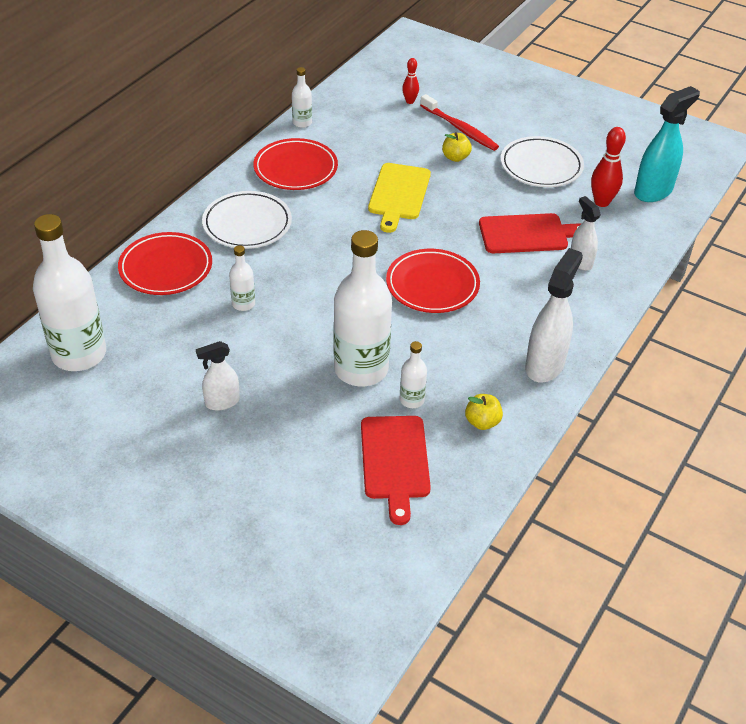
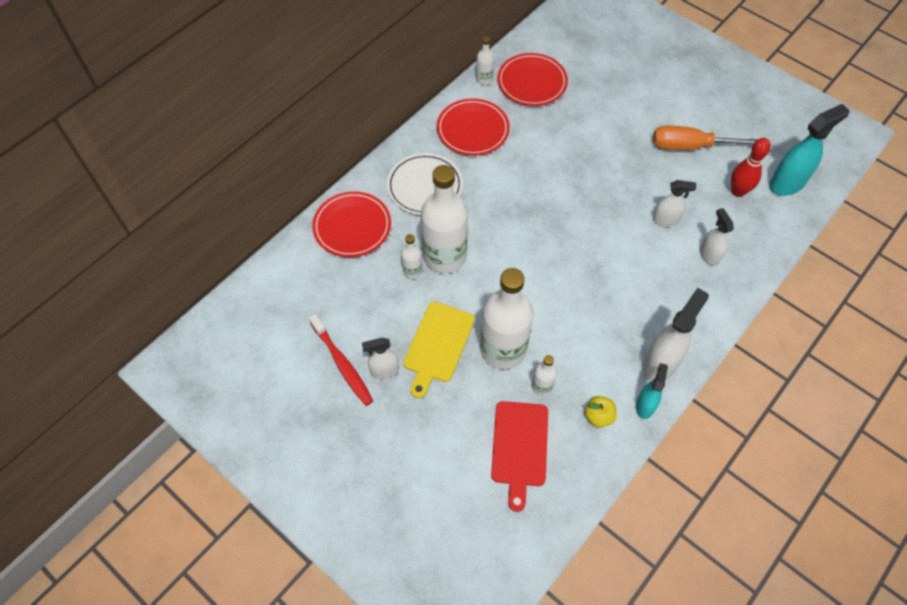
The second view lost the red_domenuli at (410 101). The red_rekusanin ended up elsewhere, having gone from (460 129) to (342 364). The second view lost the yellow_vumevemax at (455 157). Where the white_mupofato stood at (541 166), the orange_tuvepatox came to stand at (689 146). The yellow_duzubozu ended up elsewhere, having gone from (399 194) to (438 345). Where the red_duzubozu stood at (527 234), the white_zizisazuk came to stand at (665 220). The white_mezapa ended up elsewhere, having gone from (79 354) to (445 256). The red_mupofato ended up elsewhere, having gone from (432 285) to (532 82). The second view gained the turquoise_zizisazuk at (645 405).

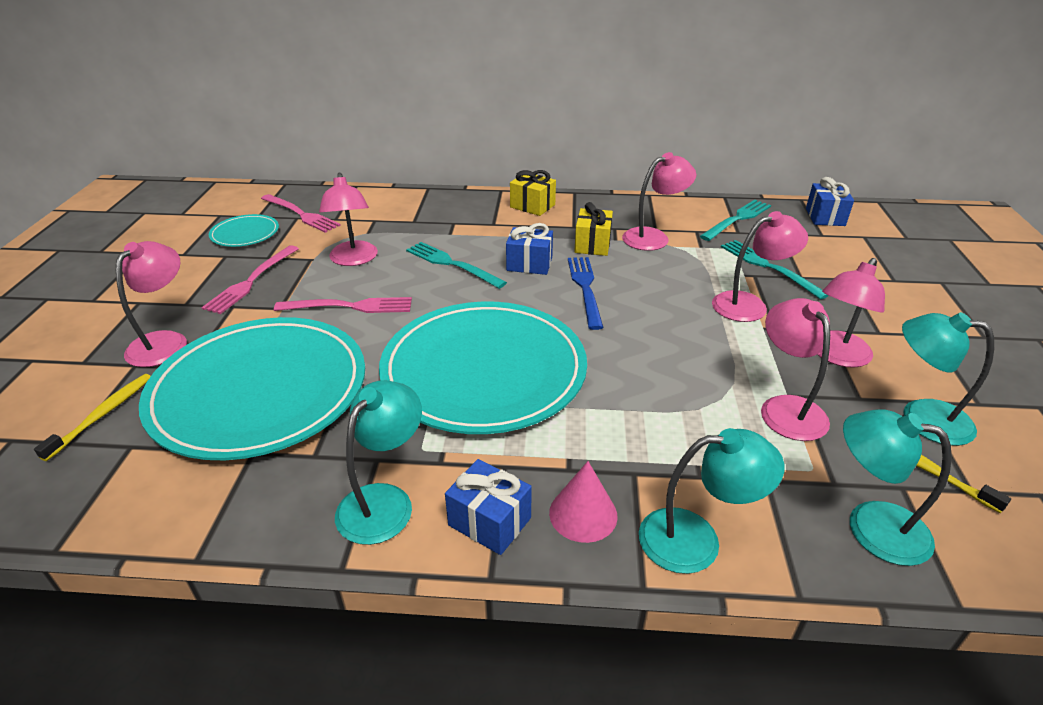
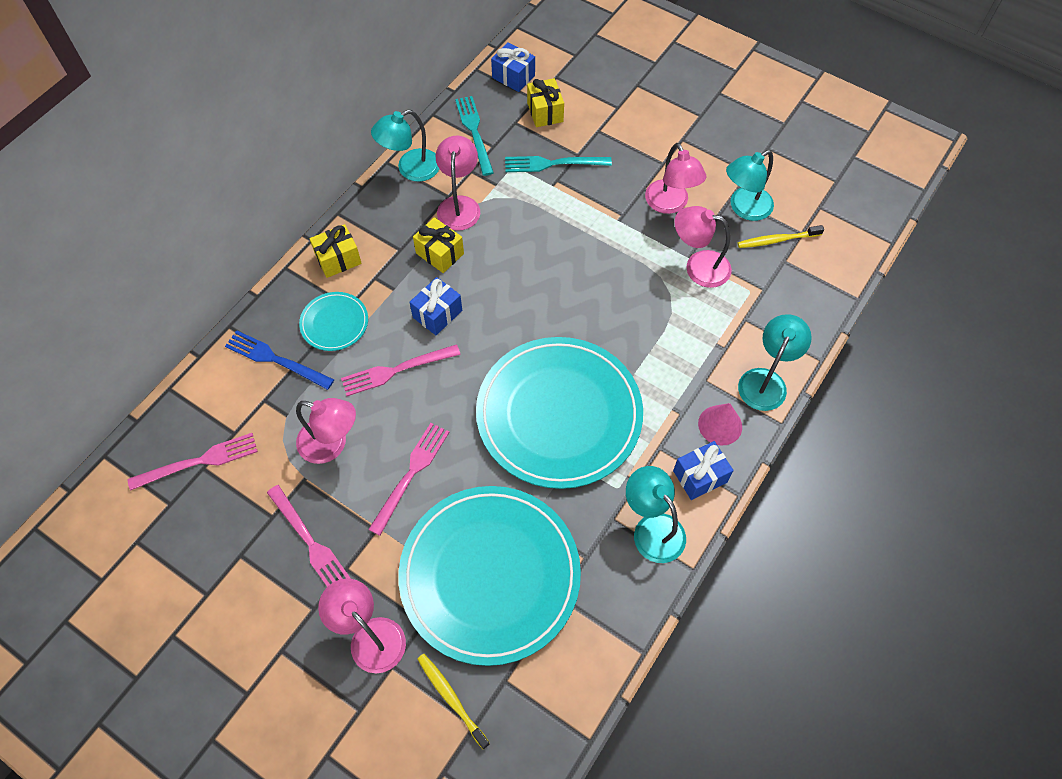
The second view lost the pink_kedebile at (749 305). The turquoise_mupofato ended up elsewhere, having gone from (245 234) to (334 323). What was the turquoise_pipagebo at (451 264) turned into the pink_pipagebo at (395 371). The blue_pipagebo ended up elsewhere, having gone from (585 288) to (275 359). The turquoise_kedebile ended up elsewhere, having gone from (871 526) to (411 169). The second view gained the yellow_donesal at (545 112).

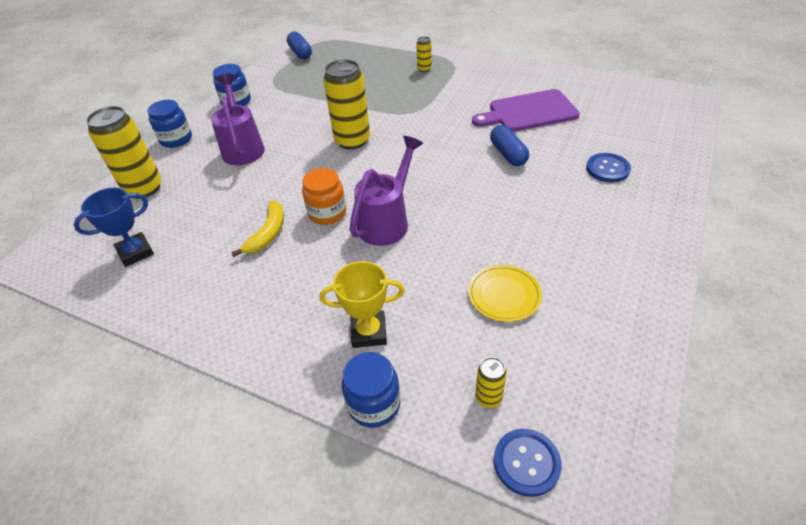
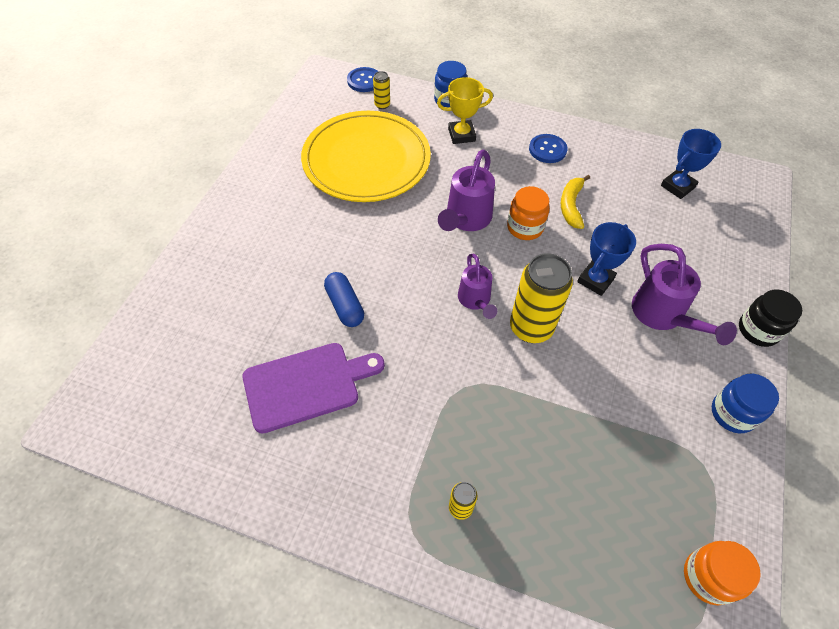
Where the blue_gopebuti stood at (300 53), the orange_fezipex came to stand at (708 577). What was the blue_fezipex at (176 139) turned into the black_fezipex at (758 330). The second view lost the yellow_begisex at (144 188). The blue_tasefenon ended up elsewhere, having gone from (607 169) to (547 149). The size of the yellow_mupofato at (504 295) changed by a factor of 2.37. The second view gained the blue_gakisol at (595 280). The second view gained the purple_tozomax at (475 300).

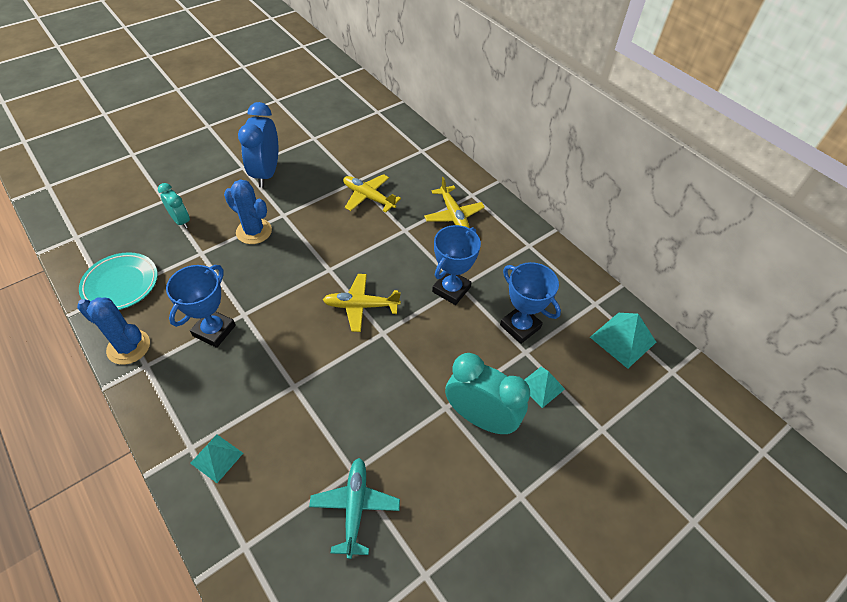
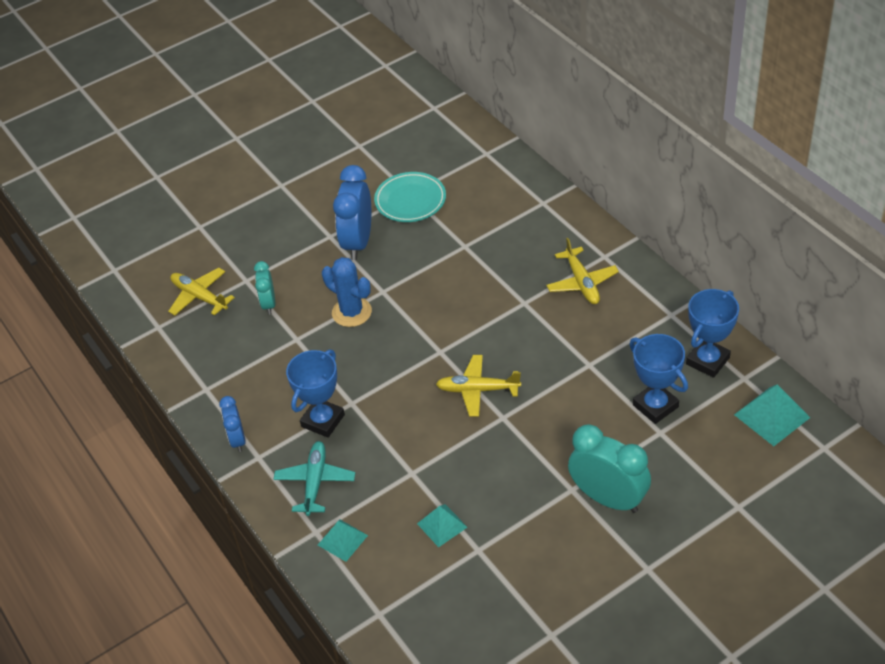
The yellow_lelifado ended up elsewhere, having gone from (368 197) to (199 297). The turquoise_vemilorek at (181 221) ended up facing another way, 150 degrees counterclockwise from before. The blue_gakisol ended up elsewhere, having gone from (451 289) to (708 361). The turquoise_mupofato ended up elsewhere, having gone from (121 284) to (410 201). Where the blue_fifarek stood at (128 347), the blue_vemilorek came to stand at (237 440). The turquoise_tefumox ended up elsewhere, having gone from (541 386) to (442 525). The turquoise_lelifado ended up elsewhere, having gone from (355 507) to (315 482).

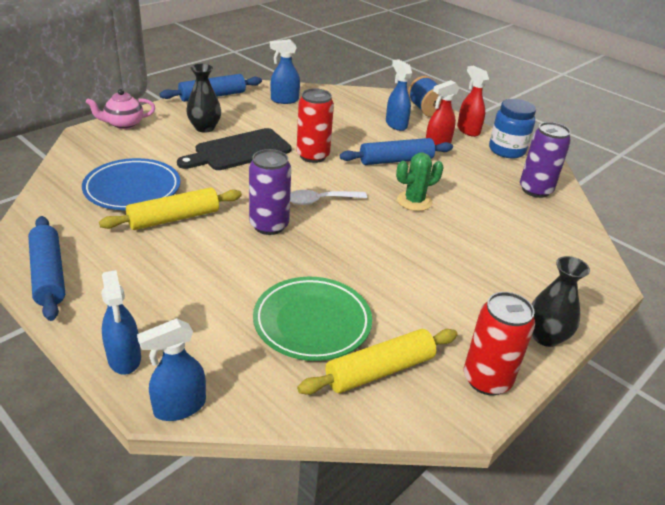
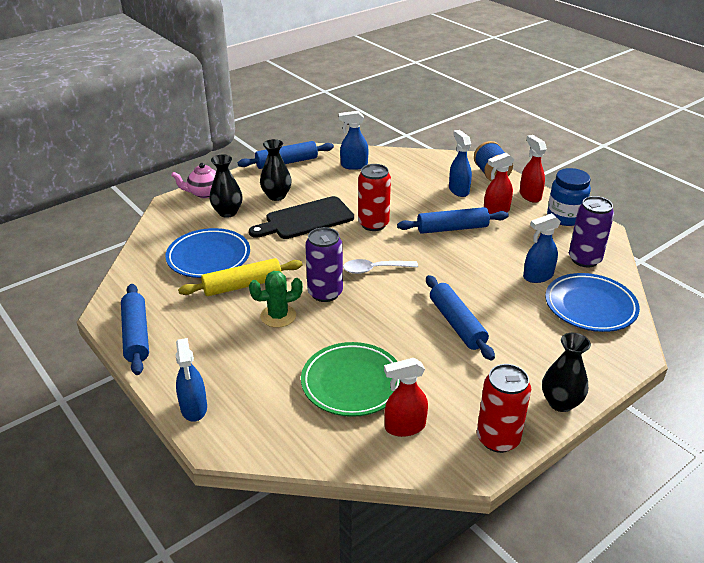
The green_fifarek ended up elsewhere, having gone from (414 201) to (278 316). The blue_zizisazuk ended up elsewhere, having gone from (179 407) to (537 276). Where the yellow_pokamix stood at (380 370), the red_zizisazuk came to stand at (404 427). The second view gained the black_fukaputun at (227 212). The second view gained the blue_mupofato at (590 306). The second view gained the blue_pokamix at (457 324).

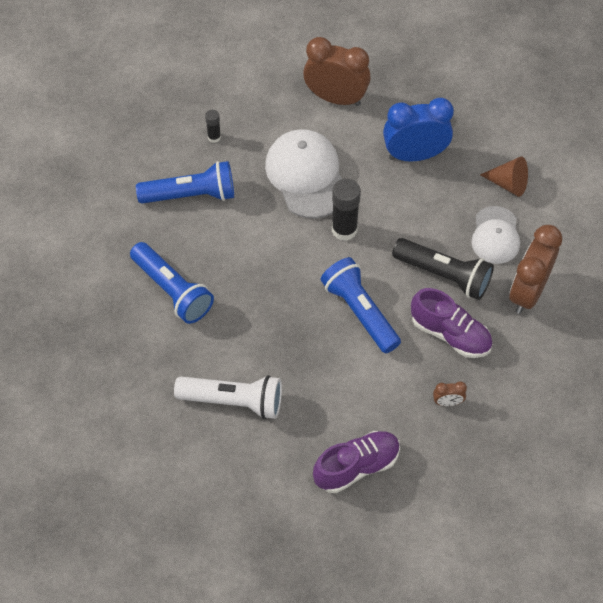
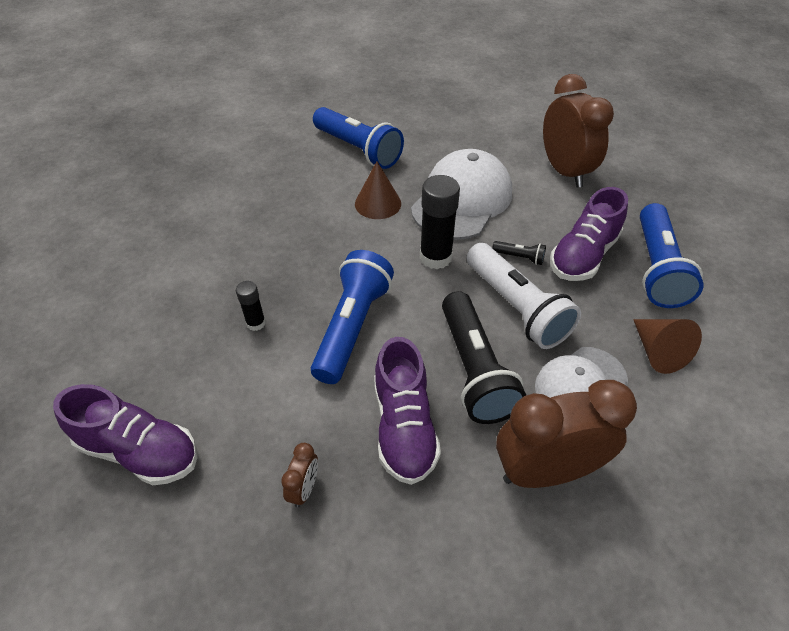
Where the blue_vemilorek stood at (415 155), the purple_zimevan came to stand at (583 256). The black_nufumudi ended up elsewhere, having gone from (214 137) to (256 323). The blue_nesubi ended up elsewhere, having gone from (172 290) to (656 268). The white_nesubi ended up elsewhere, having gone from (233 401) to (516 307). The brown_vemilorek at (447 402) ended up facing another way, 120 degrees counterclockwise from before. The second view gained the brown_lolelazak at (378 203). The second view gained the black_nesubi at (519 257).

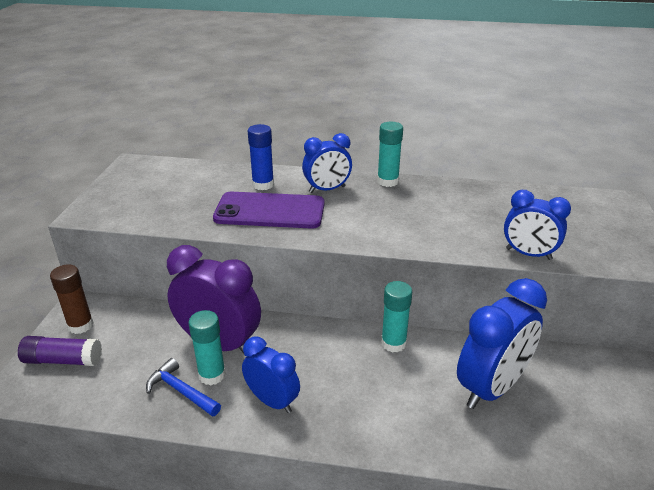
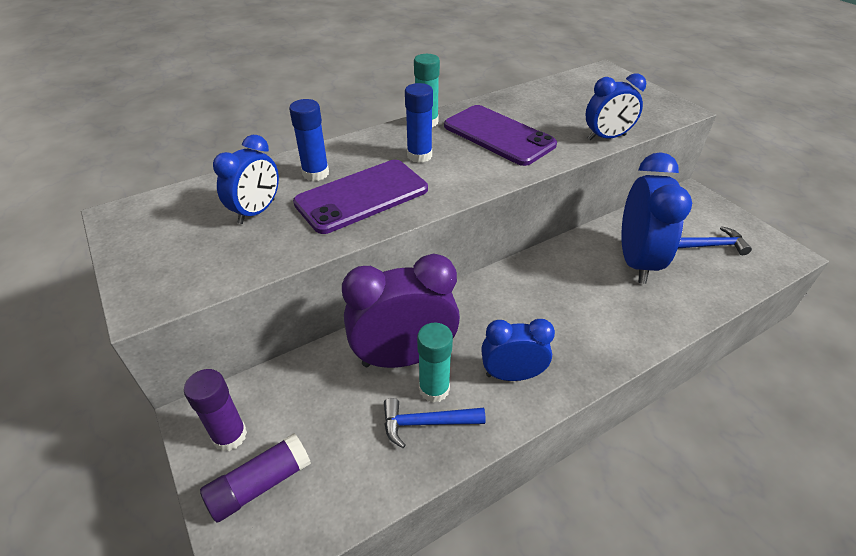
The blue_vemilorek ended up elsewhere, having gone from (327 189) to (257 211). What was the brown_nufumudi at (80 325) turned into the purple_nufumudi at (230 436). The second view lost the turquoise_nufumudi at (393 343). The second view gained the blue_nufumudi at (419 155). The second view gained the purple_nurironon at (498 135). The second view gained the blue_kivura at (711 245).

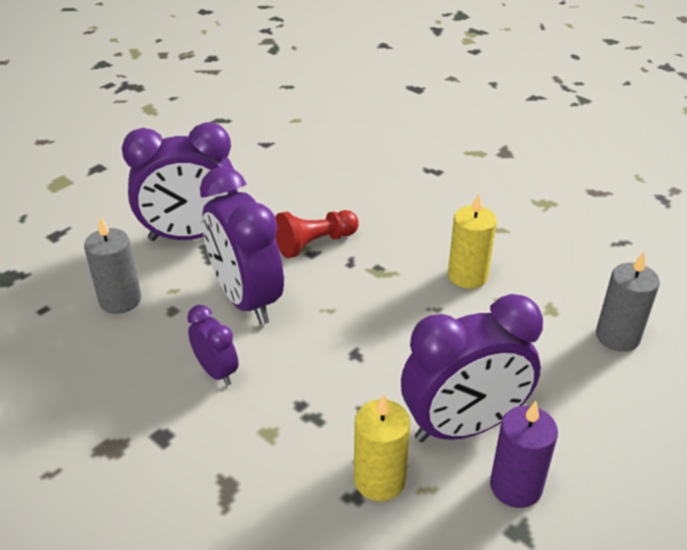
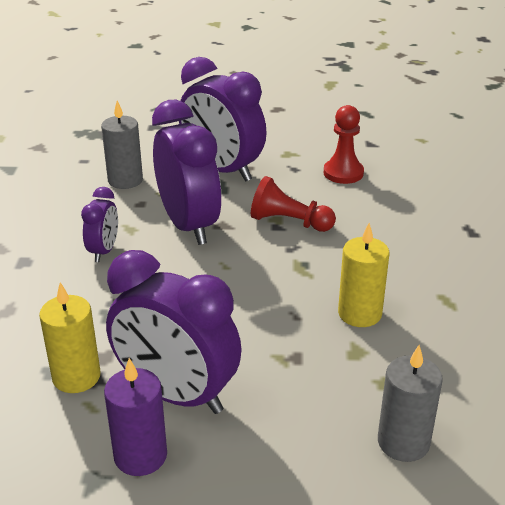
The purple_vemilorek at (246 299) ended up facing another way, 135 degrees clockwise from before. The second view gained the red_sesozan at (343 173).

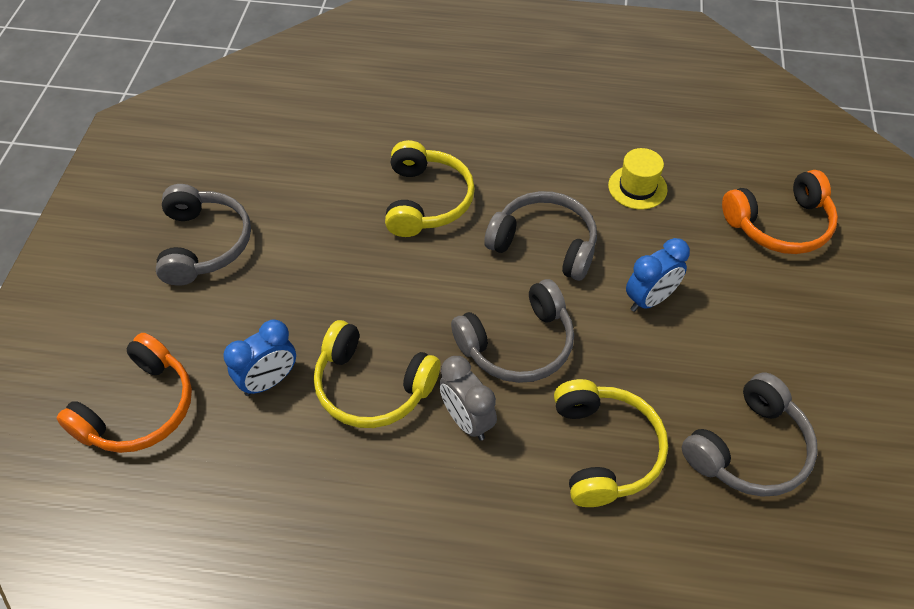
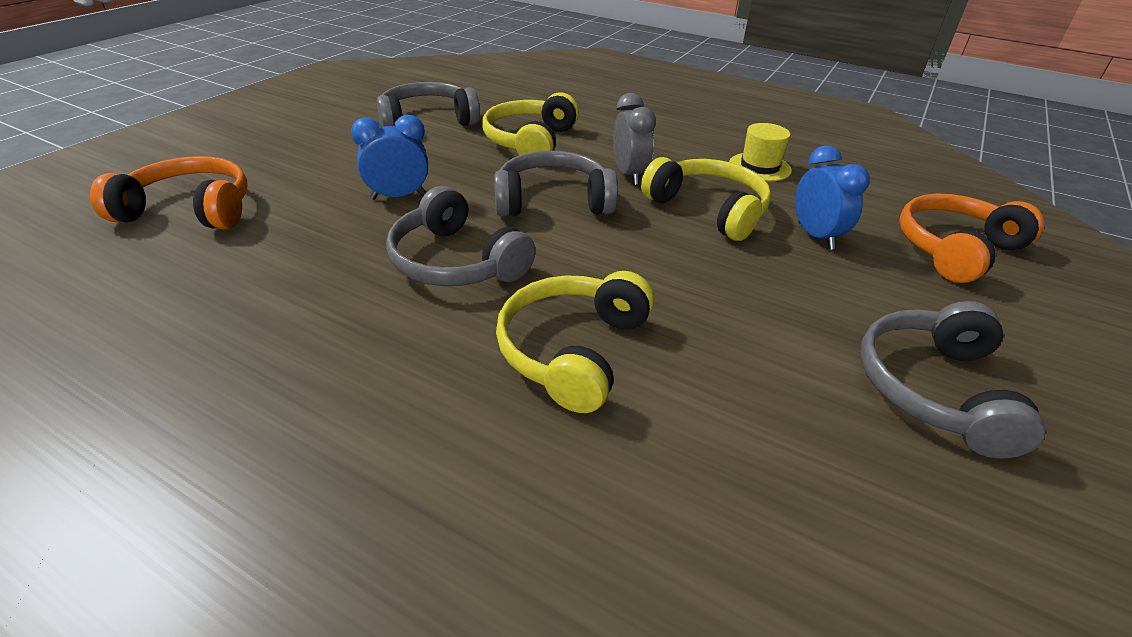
The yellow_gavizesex ended up elsewhere, having gone from (637 187) to (759 167). The blue_vemilorek at (268 381) ended up facing another way, 90 degrees clockwise from before.

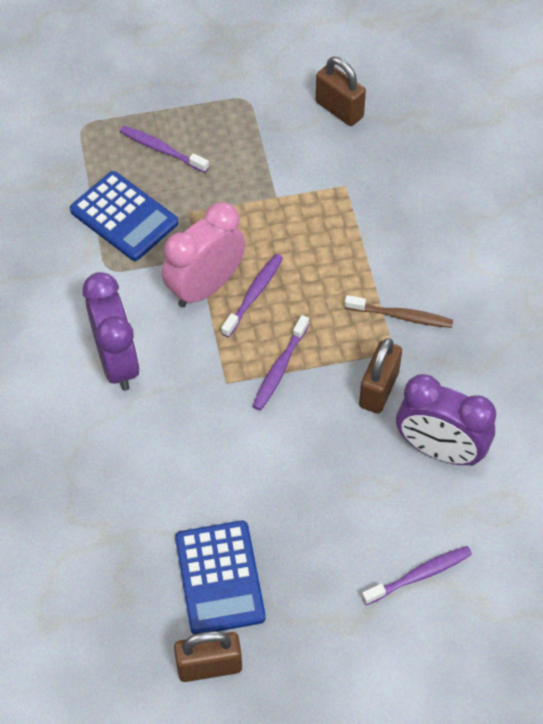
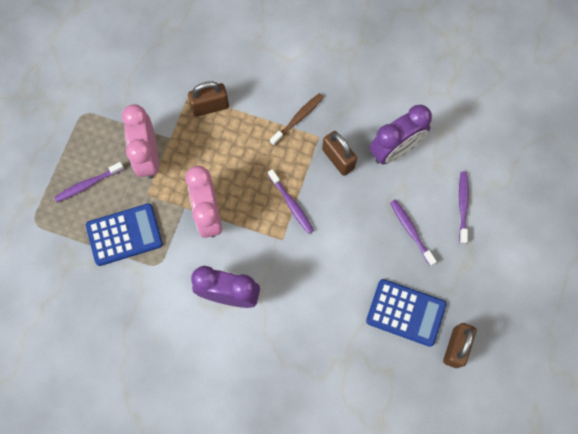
The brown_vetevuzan ended up elsewhere, having gone from (339 109) to (210 106). The purple_rekusanin ended up elsewhere, having gone from (253 295) to (411 231). The second view gained the pink_vemilorek at (148 157).

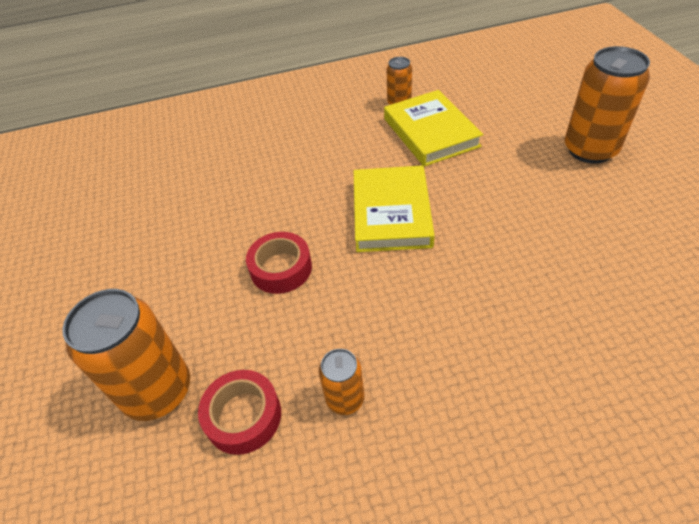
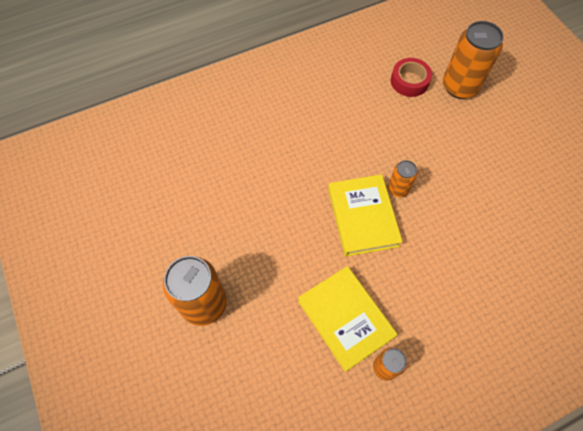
The second view lost the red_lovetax at (281 268). The orange_begisex ended up elsewhere, having gone from (345 399) to (398 189).

